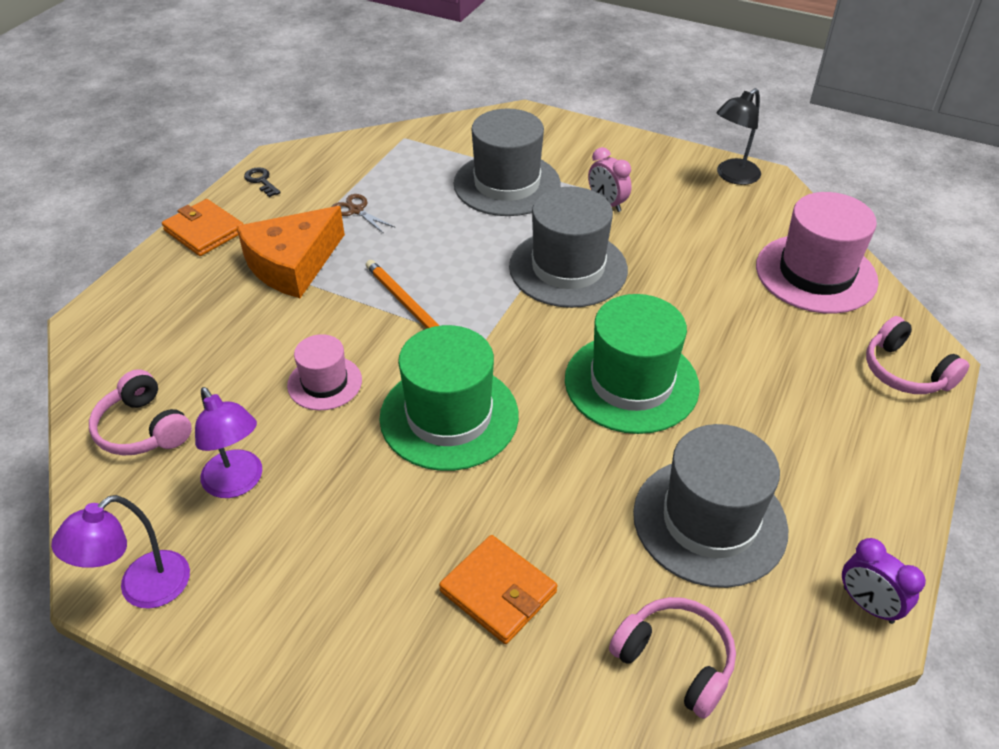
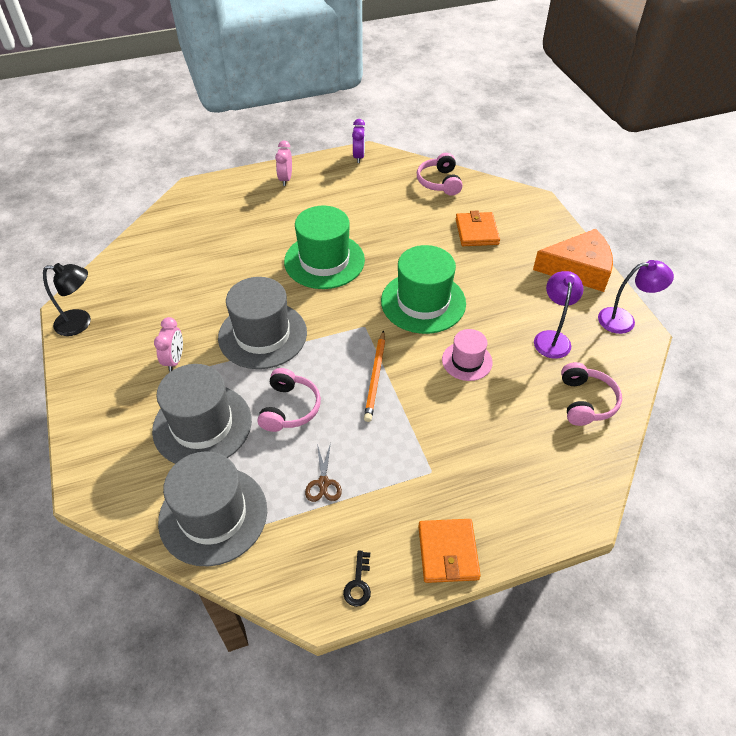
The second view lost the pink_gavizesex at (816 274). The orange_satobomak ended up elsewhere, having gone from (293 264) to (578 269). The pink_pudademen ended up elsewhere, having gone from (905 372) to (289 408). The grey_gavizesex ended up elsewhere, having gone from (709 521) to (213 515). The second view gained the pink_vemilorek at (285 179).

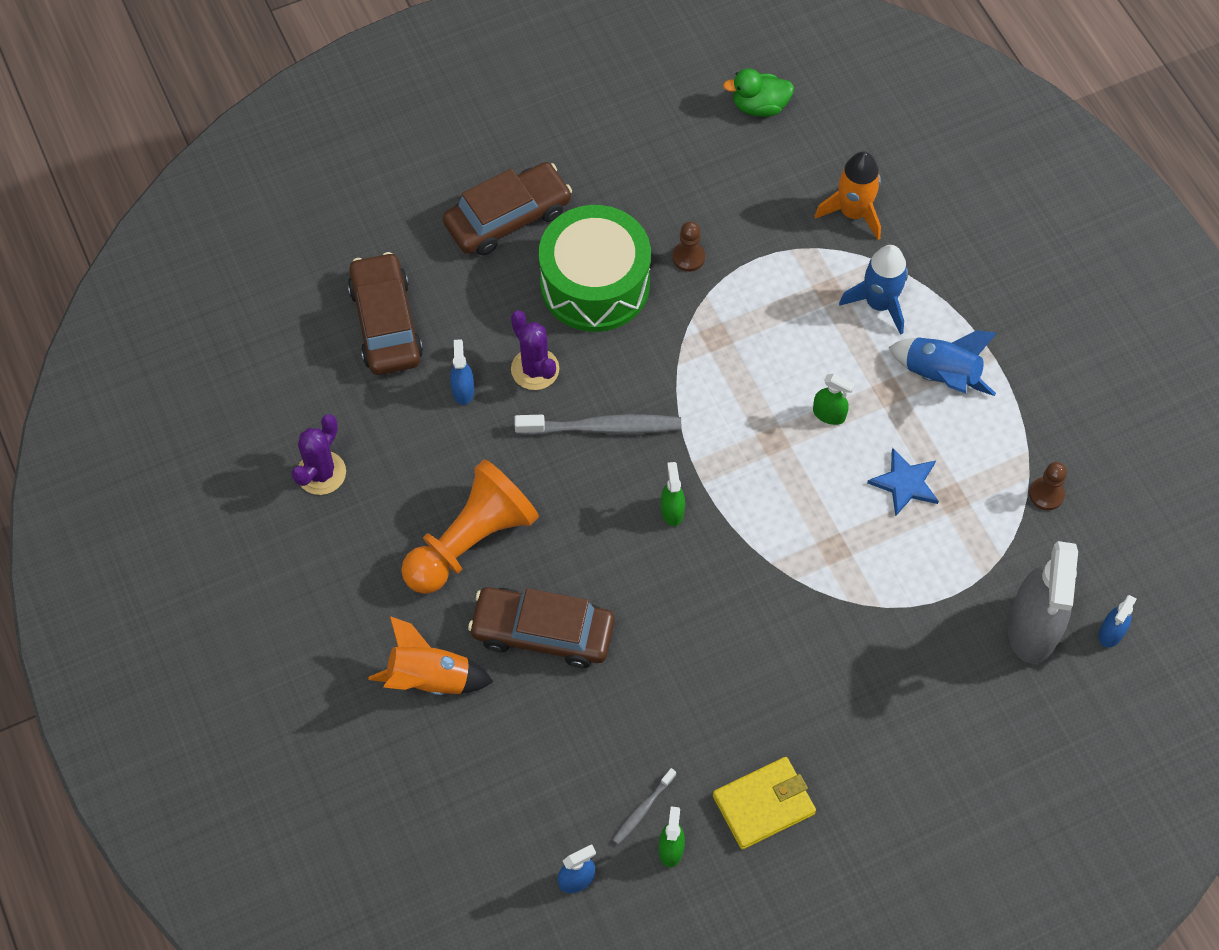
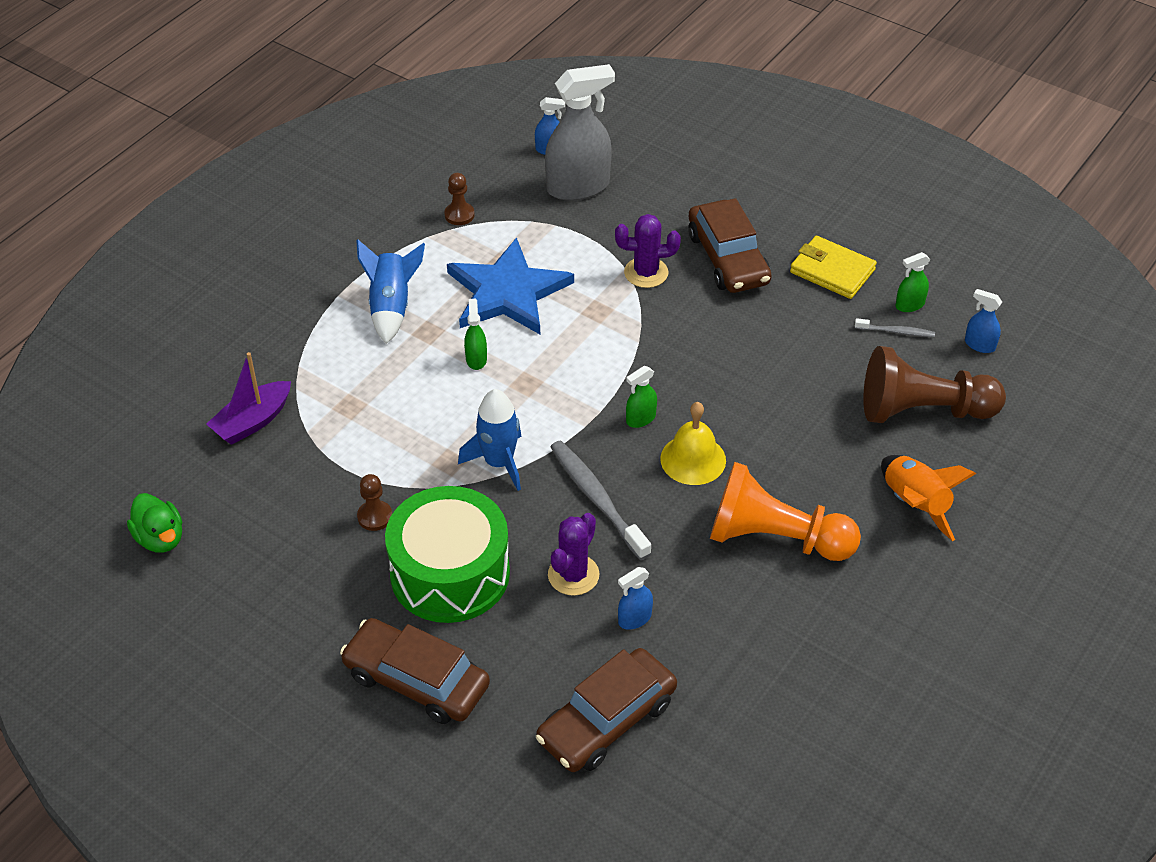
Where the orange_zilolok stood at (853 213), the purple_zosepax came to stand at (252 421). The blue_zilolok ended up elsewhere, having gone from (879 303) to (498 462). The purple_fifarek ended up elsewhere, having gone from (321 473) to (646 273). The size of the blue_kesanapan at (905 483) changed by a factor of 1.96. The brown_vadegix ended up elsewhere, having gone from (543 632) to (728 258). The second view gained the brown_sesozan at (923 410). The second view gained the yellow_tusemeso at (693 459).

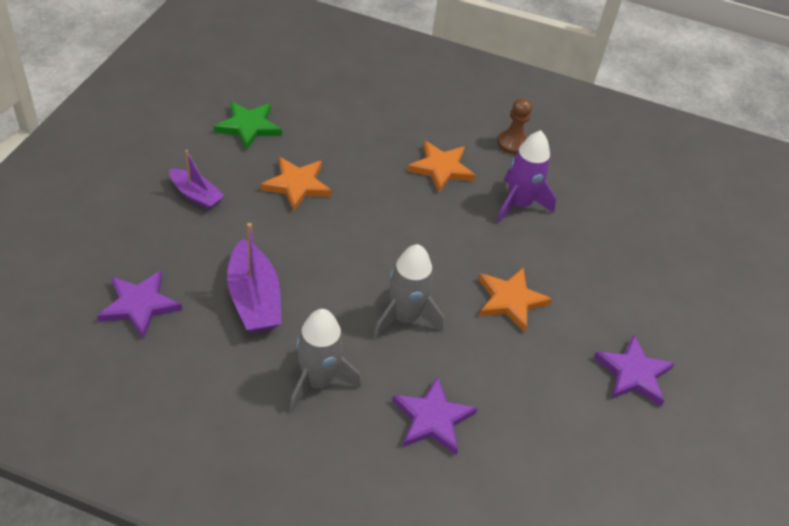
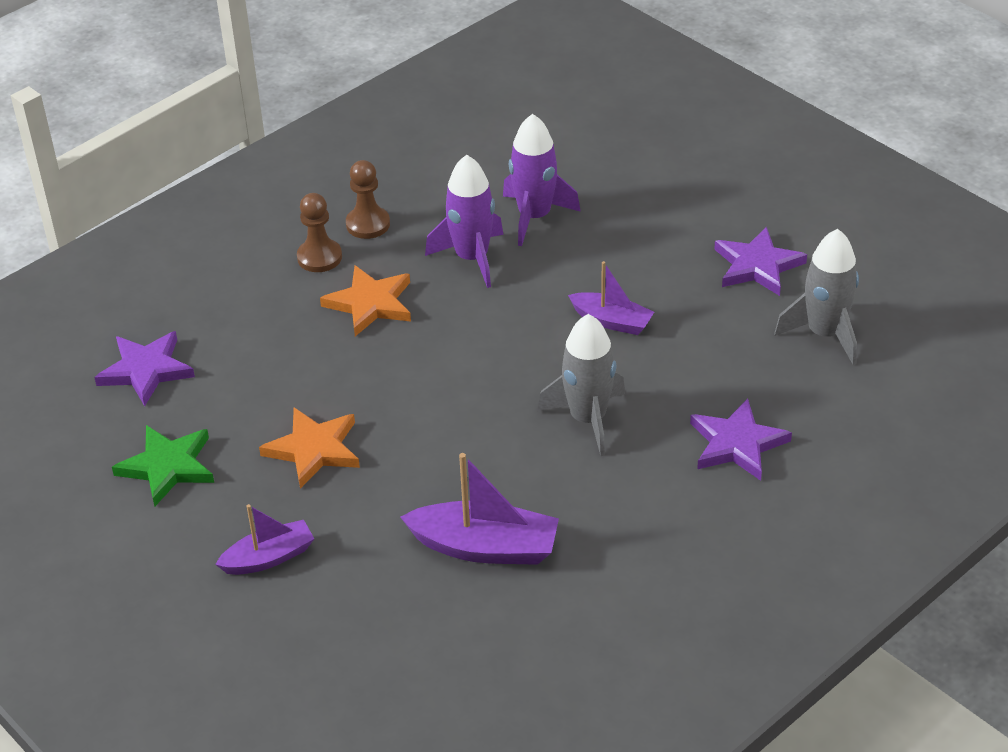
Where the orange_kesanapan stood at (510 300), the purple_zosepax came to stand at (612 321). The purple_kesanapan ended up elsewhere, having gone from (139 305) to (146 370). The grey_zilolok ended up elsewhere, having gone from (318 381) to (824 334). The second view gained the purple_zilolok at (534 217). The second view gained the brown_sesozan at (319 257).

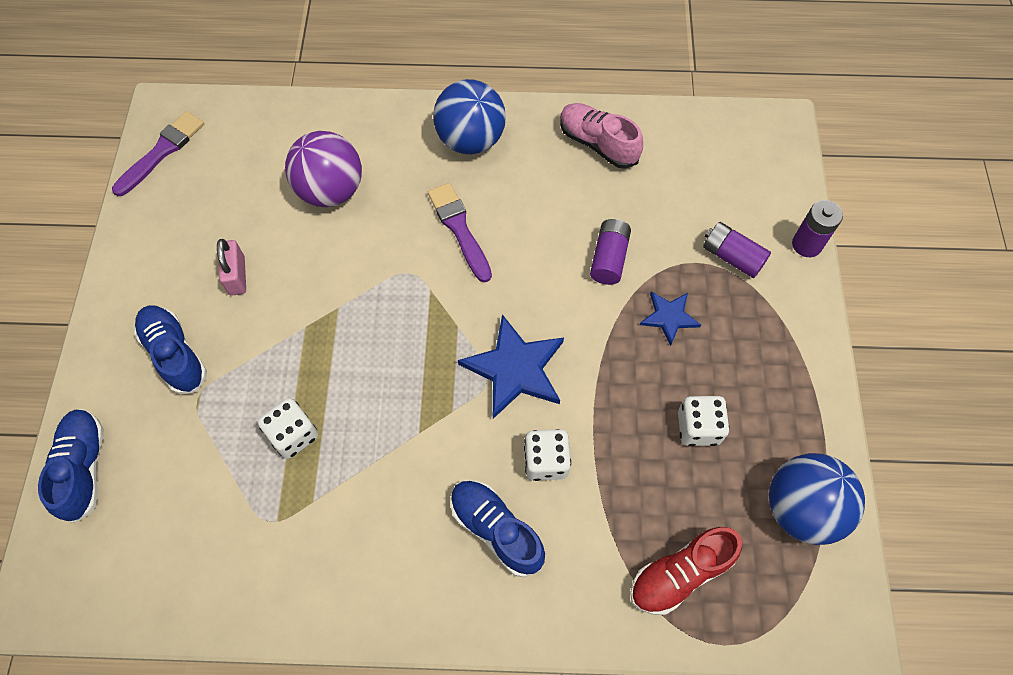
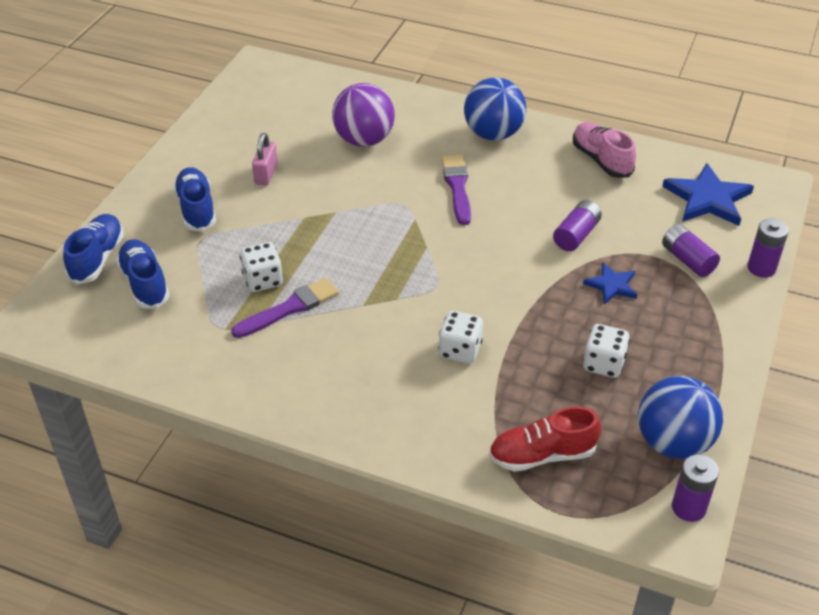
The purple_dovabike ended up elsewhere, having gone from (162 152) to (289 308). The blue_kesanapan ended up elsewhere, having gone from (515 369) to (707 199). The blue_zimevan ended up elsewhere, having gone from (496 530) to (145 284). The second view gained the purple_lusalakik at (688 507).

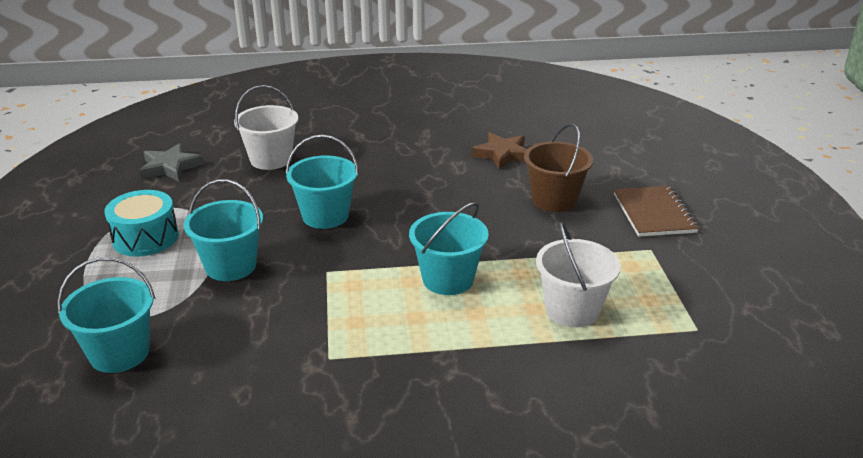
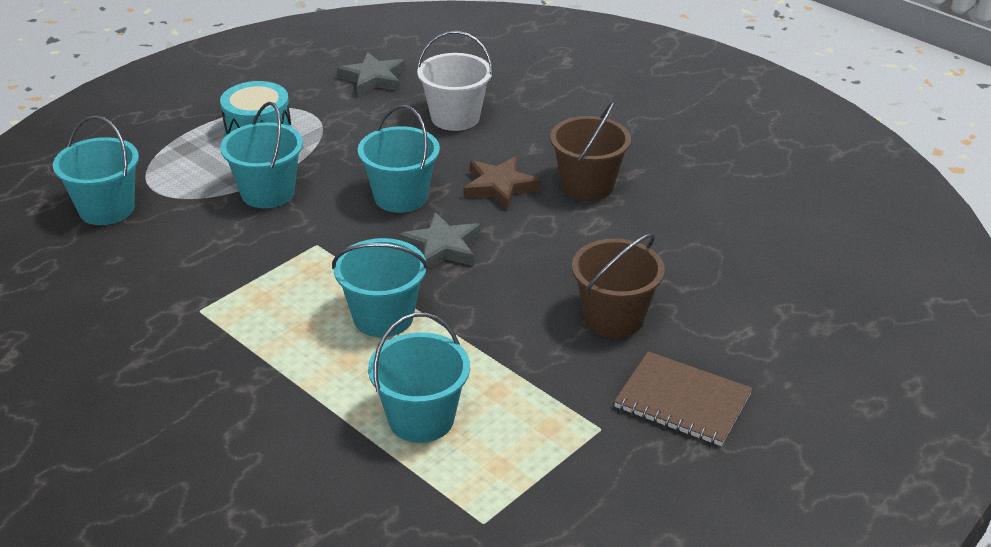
The brown_kesanapan ended up elsewhere, having gone from (502 154) to (499 187). The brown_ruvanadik at (654 213) ended up facing another way, 75 degrees clockwise from before. What was the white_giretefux at (572 310) turned into the turquoise_giretefux at (421 419). The second view gained the brown_giretefux at (587 185). The second view gained the grey_kesanapan at (442 247).

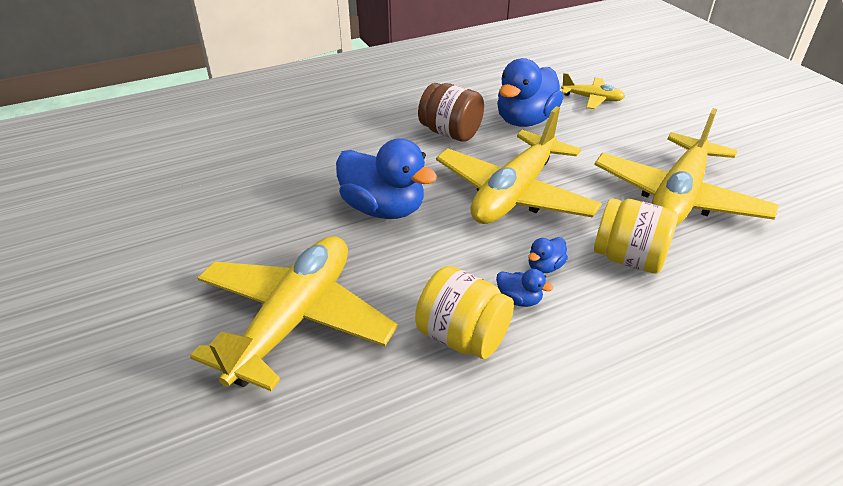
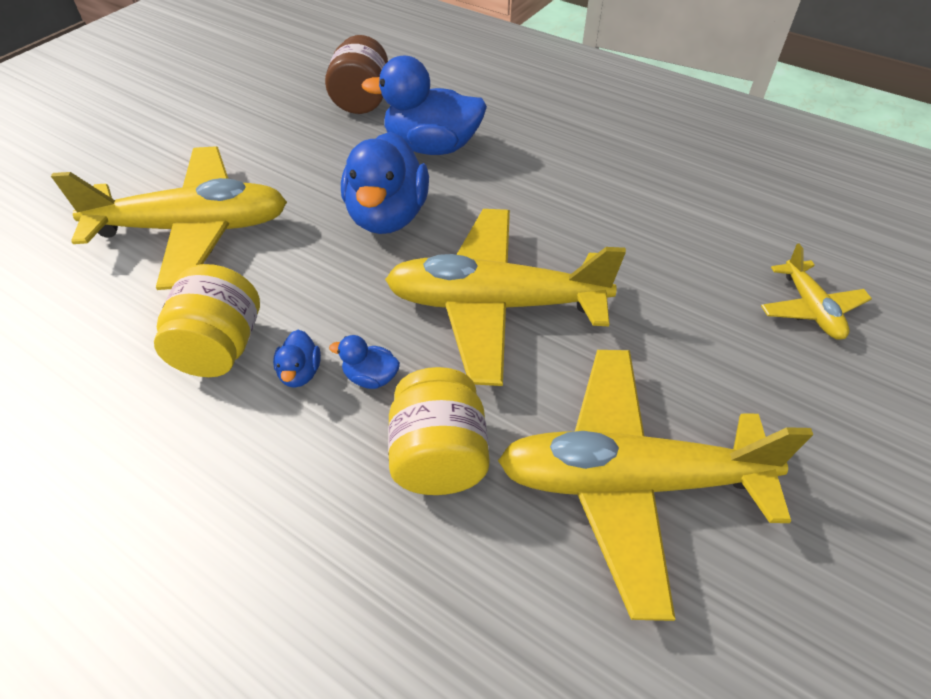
The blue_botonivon ended up elsewhere, having gone from (525 120) to (432 147). The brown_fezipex ended up elsewhere, having gone from (450 133) to (362 101).

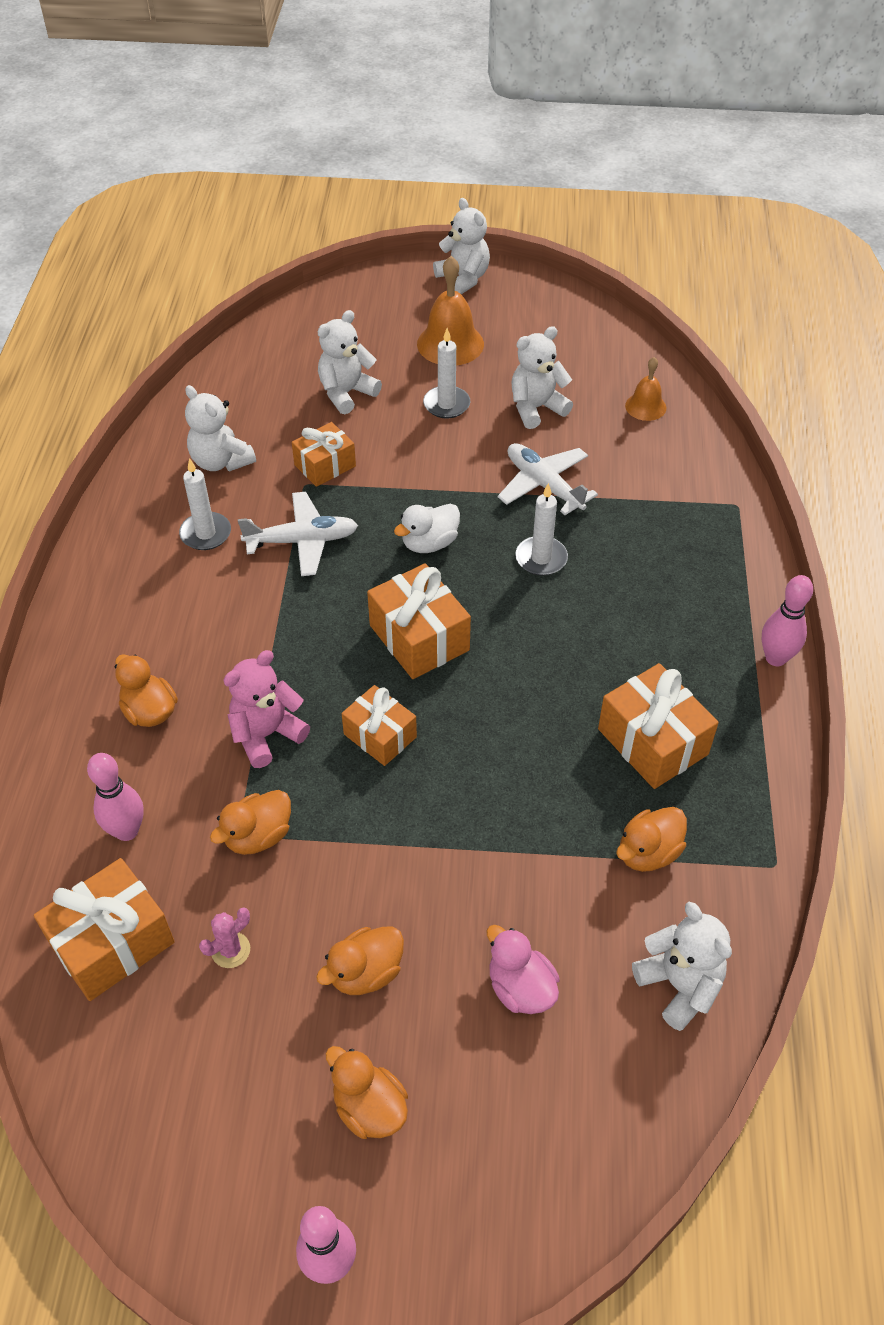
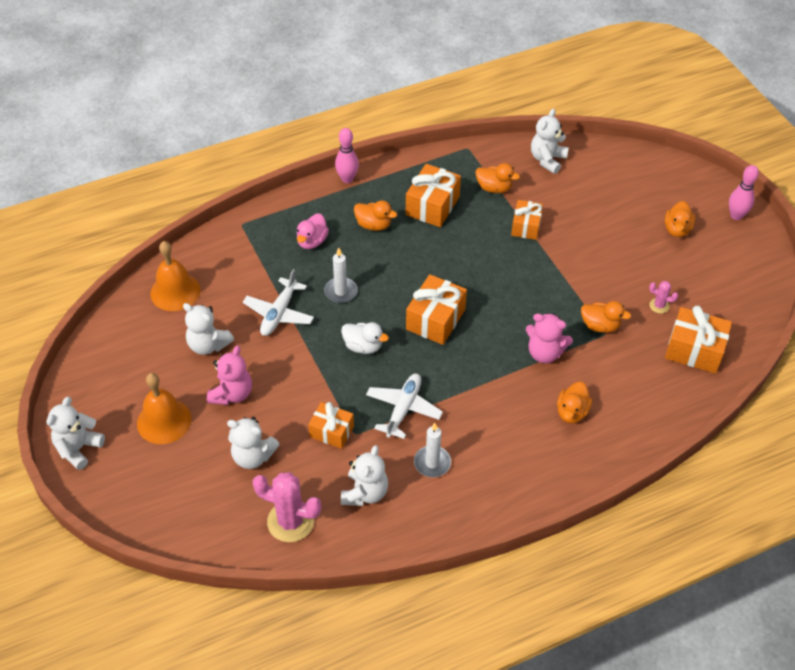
Where the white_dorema stood at (446 404), the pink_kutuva came to stand at (232 394). The size of the orange_tusemeso at (645 406) changed by a factor of 1.71. The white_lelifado at (302 541) ended up facing another way, 60 degrees clockwise from before. The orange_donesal ended up elsewhere, having gone from (380 735) to (526 226). The second view lost the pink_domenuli at (127 831). The pink_botonivon ended up elsewhere, having gone from (520 988) to (312 241). The orange_botonivon ended up elsewhere, having gone from (365 972) to (373 225). The second view gained the pink_fifarek at (290 521).

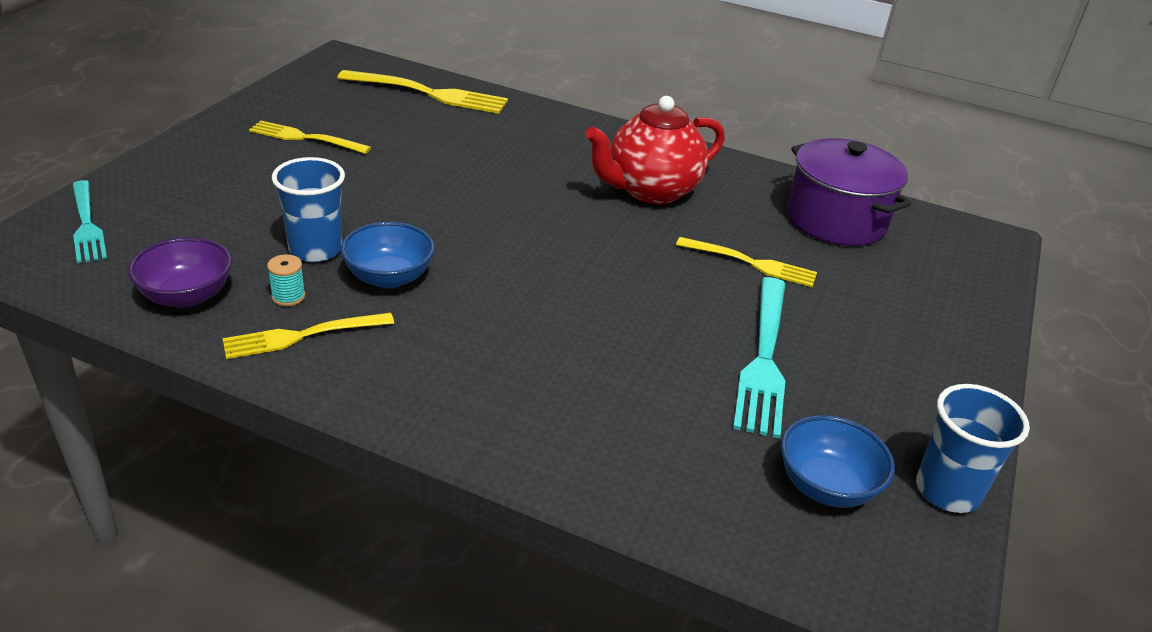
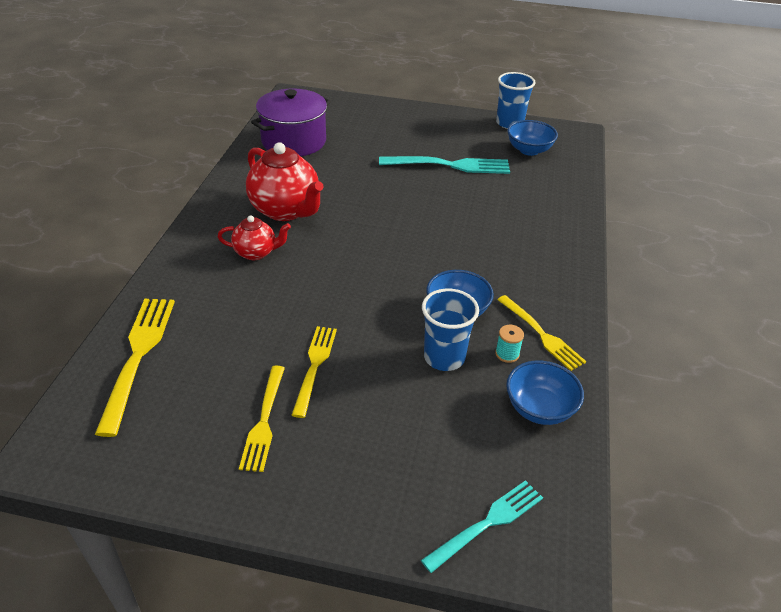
What was the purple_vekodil at (186 296) turned into the blue_vekodil at (539 408). The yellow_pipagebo ended up elsewhere, having gone from (751 263) to (314 366). The second view gained the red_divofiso at (256 253).

